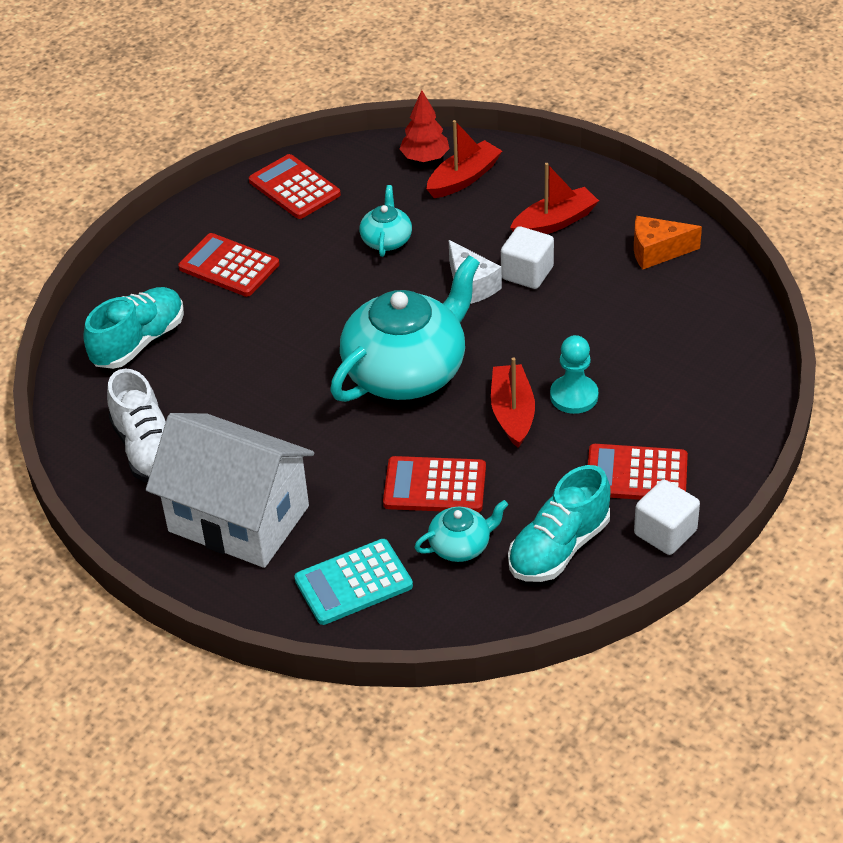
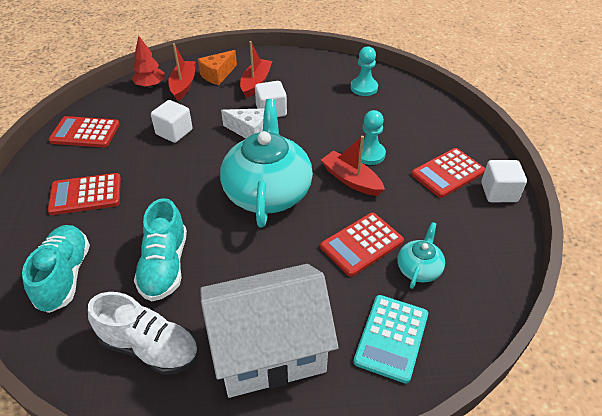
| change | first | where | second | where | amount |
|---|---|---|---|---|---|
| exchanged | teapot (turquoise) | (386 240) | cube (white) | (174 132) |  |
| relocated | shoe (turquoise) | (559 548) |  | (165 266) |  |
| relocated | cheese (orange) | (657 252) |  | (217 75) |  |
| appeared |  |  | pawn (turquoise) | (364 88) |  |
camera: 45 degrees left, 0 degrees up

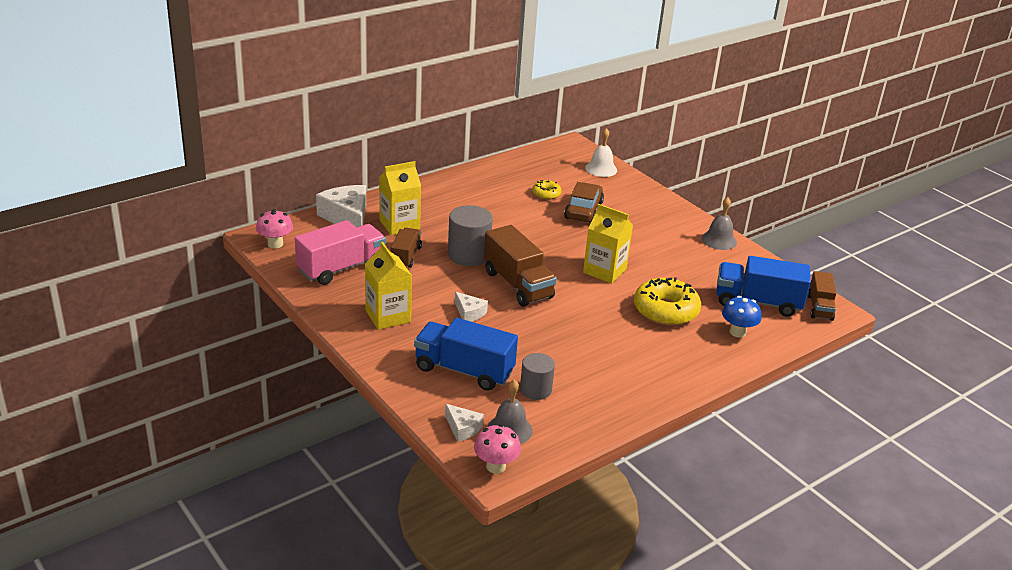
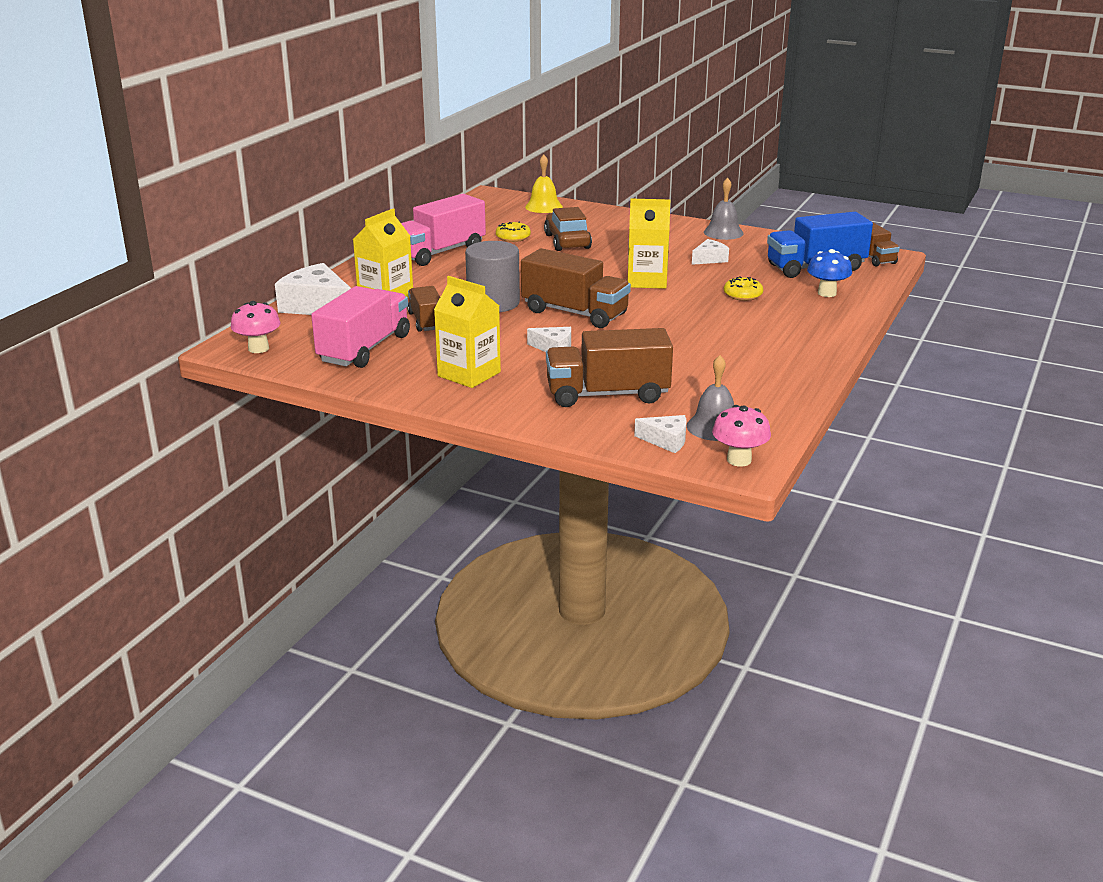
| change | first | where | second | where | amount |
|---|---|---|---|---|---|
| colour | truck (blue) | (464 370) | truck (brown) | (607 394) |  |
| missing | cylinder (grey) | (535 390) |  |  |  |
| colour | bell (white) | (601 169) | bell (yellow) | (543 207) |  |
| size | donut (yellow) | (665 310) |  | (742 295) | x0.51 |
| appeared |  |  | truck (pink) | (440 252) |  |
| appeared |  |  | cheese (white) | (709 259) |  |
camera: 25 degrees left, 5 degrees down

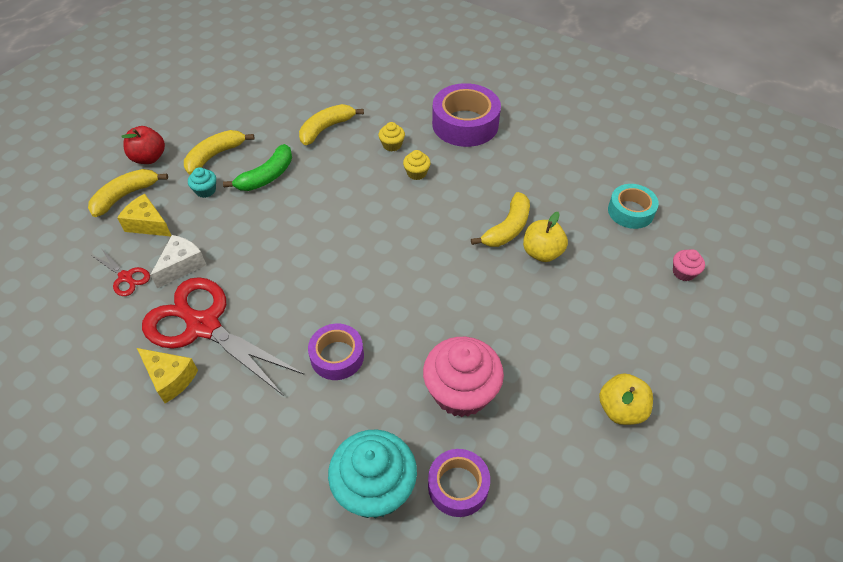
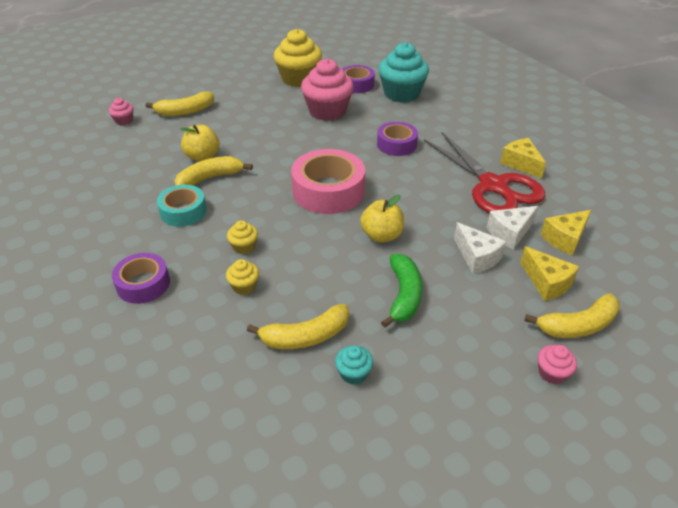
| change | first | where | second | where | amount |
|---|---|---|---|---|---|
| exchanged | scissors (red) | (126 277) | cheese (yellow) | (565 239) |  |
| exchanged | apple (red) | (149 158) | cupcake (pink) | (552 373) |  |
| relocated | banana (yellow) | (215 156) |  | (185 111) |  |
| relocated | cupcake (turquoise) | (205 190) |  | (353 373) |  |
| spun | banana (green) | (267 176) |  | (404 295) | 120 degrees clockwise |
| size | tape (purple) | (465 124) |  | (143 284) | x0.61 |
| relocated | apple (yellow) | (621 409) |  | (381 235) |  |
| relocated | tape (turquoise) | (630 211) |  | (183 211) |  |
| appeared |  |  | cupcake (yellow) | (299 79) |  |
| appeared |  |  | tape (pink) | (328 191) |  |
| appeared |  |  | cheese (white) | (477 257) |  |
camera: 155 degrees left, 10 degrees down

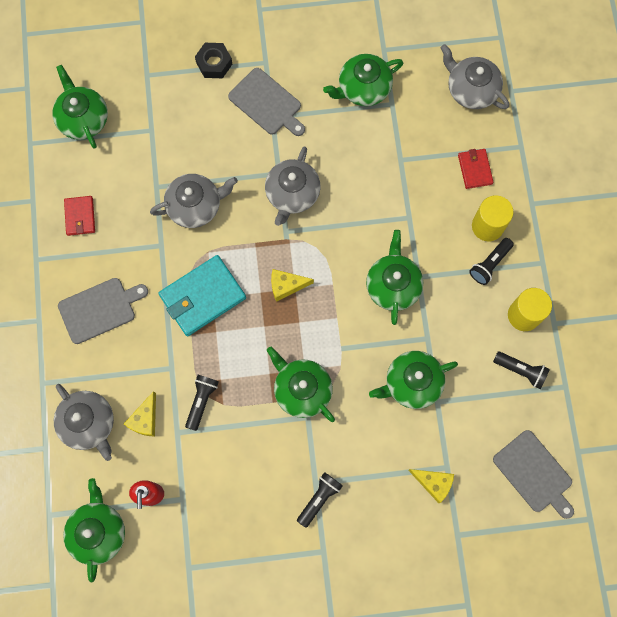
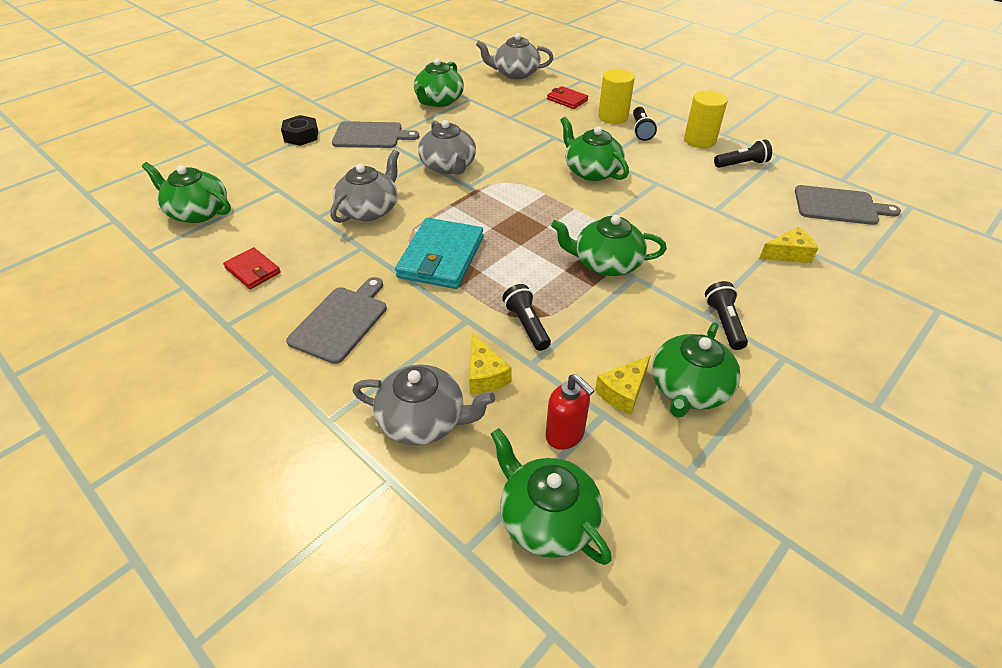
| change | first | where | second | where | amount |
|---|---|---|---|---|---|
| relocated | cheese (yellow) | (286 286) |  | (623 392) |  |
| relocated | teapot (green) | (412 383) |  | (689 389) |  |
camera: 40 degrees left, 30 degrees down

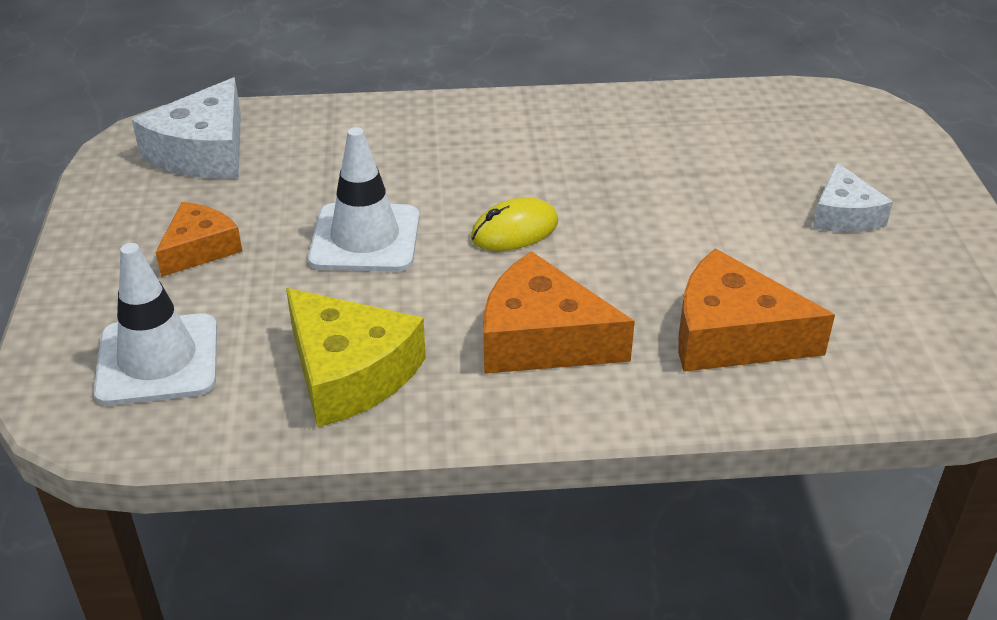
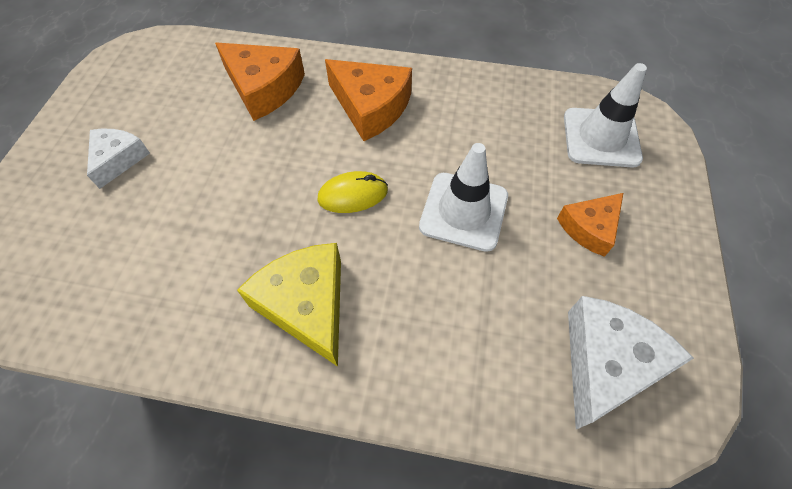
| change | first | where | second | where | amount |
|---|---|---|---|---|---|
| relocated | cheese (yellow) | (349 373) |  | (307 305) |  |
camera: 165 degrees left, 20 degrees up

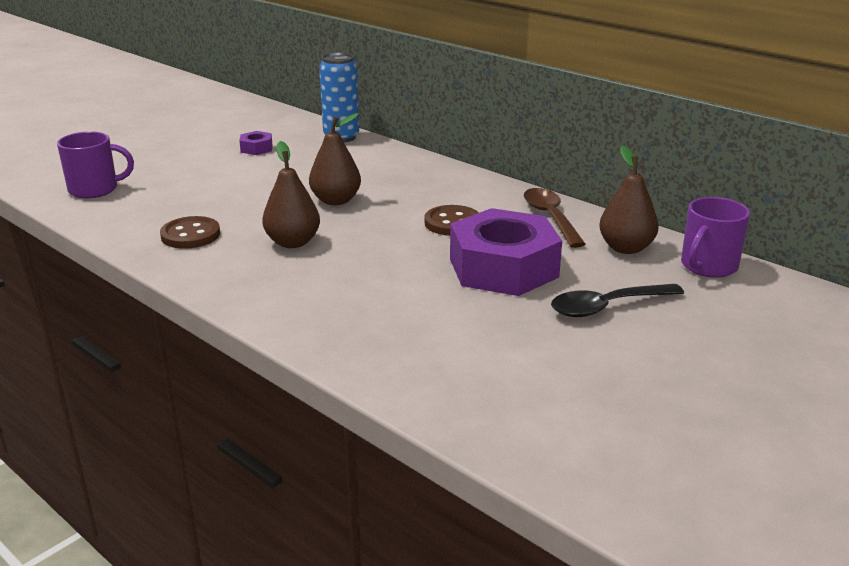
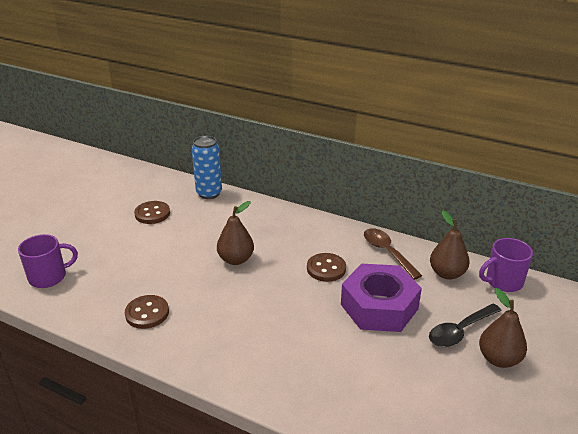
| change | first | where | second | where | amount |
|---|---|---|---|---|---|
| exchanged | nut (purple) | (256 148) | button (brown) | (152 214) |  |
| relocated | pear (brown) | (293 242) |  | (499 359) |  |
| spun | mug (purple) | (708 266) |  | (503 281) | 45 degrees clockwise |
camera: 15 degrees left, 5 degrees up

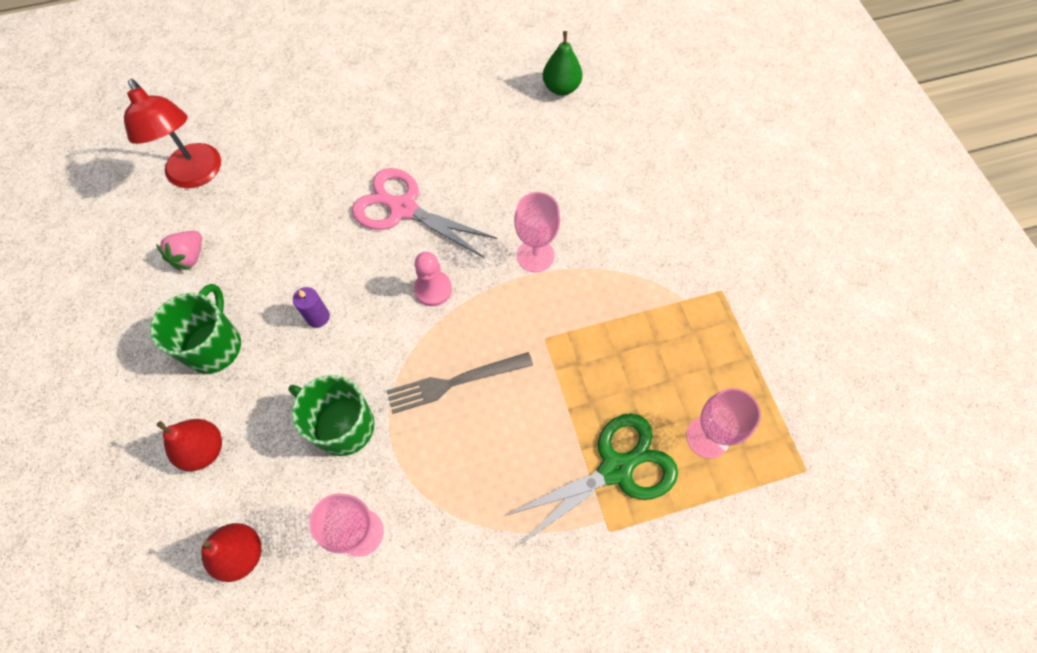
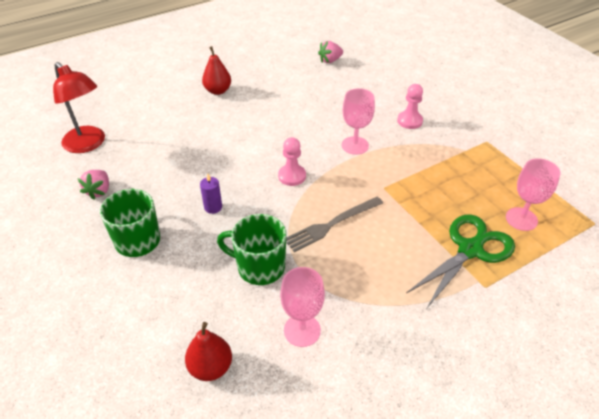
| change | first | where | second | where | amount |
|---|---|---|---|---|---|
| relocated | pear (red) | (204 449) |  | (218 91) |  |
| missing | scissors (pink) | (403 209) |  |  |  |
| exchanged | pear (green) | (561 88) | strawberry (pink) | (330 60) |  |
| appeared |  |  | pawn (pink) | (409 121) |  |
camera: 15 degrees left, 20 degrees down

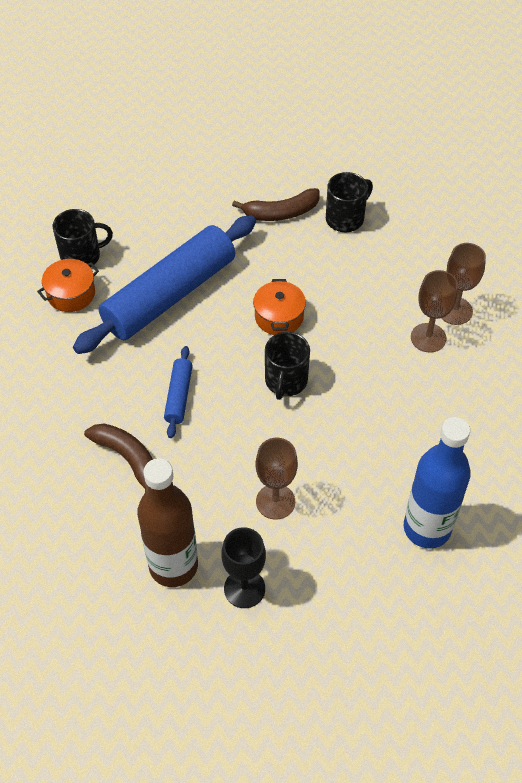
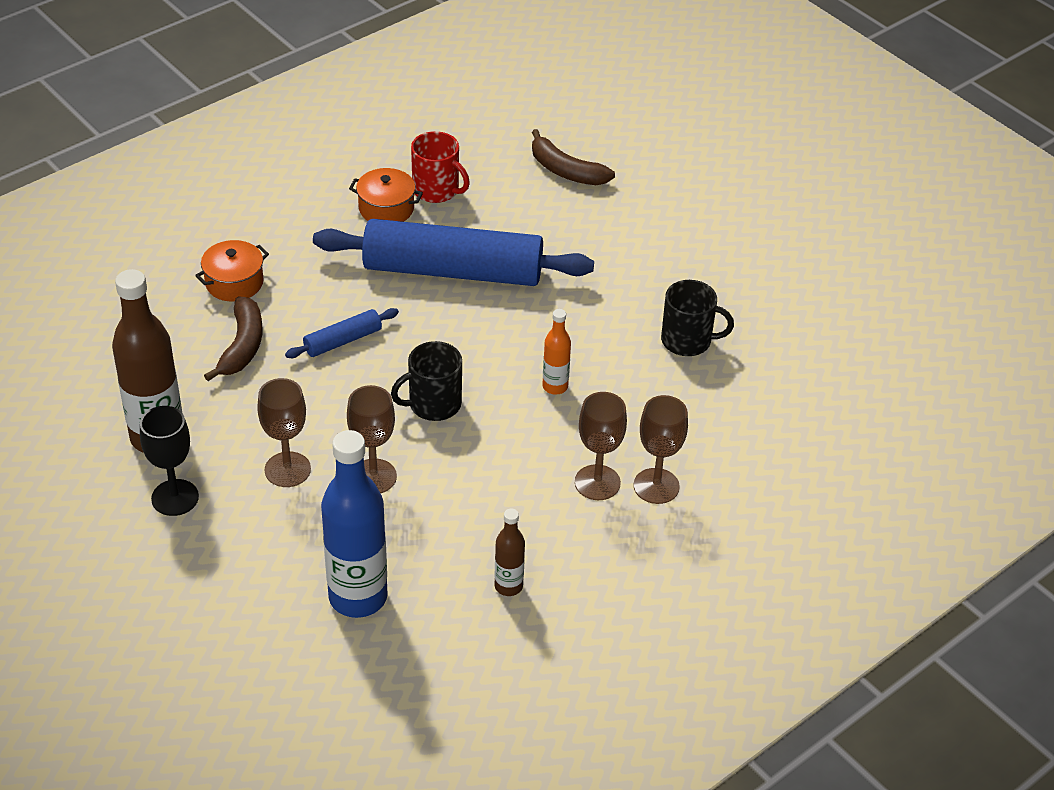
| change | first | where | second | where | amount |
|---|---|---|---|---|---|
| colour | mug (black) | (81 256) | mug (red) | (437 190) |  |
| relocated | banana (brown) | (281 213) |  | (566 171) |  |
| relocated | pot (orange) | (279 317) |  | (234 282) |  |
| appeared |  |  | goblet (brown) | (373 476) |  |
| appeared |  |  | bottle (brown) | (508 586) |  |
| appeared |  |  | bottle (orange) | (555 386) |  |
camera: 50 degrees right, 10 degrees down

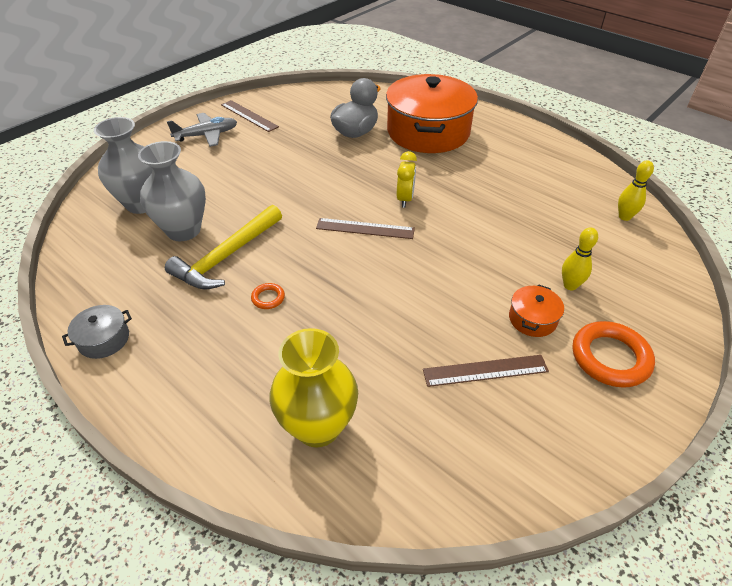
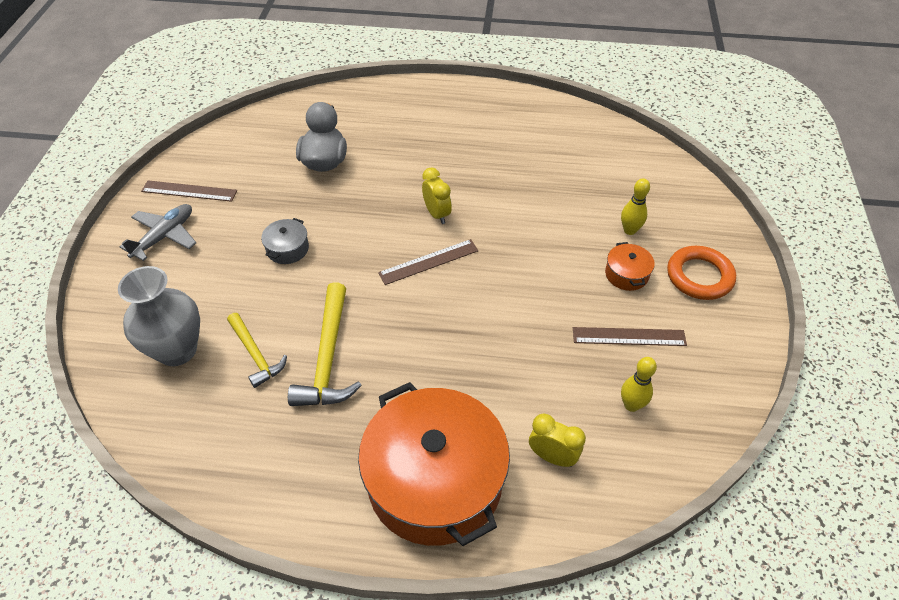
| change | first | where | second | where | amount |
|---|---|---|---|---|---|
| relocated | pot (grey) | (104 339) |  | (287 249) |  |
| exchanged | vase (grey) | (183 230) | hammer (yellow) | (255 354) |  |
| missing | ring (orange) | (268 298) |  |  |  |
| exchanged | vase (yellow) | (318 426) | clock (yellow) | (552 457) |  |
| relocated | pot (orange) | (428 132) |  | (434 481) |  |
| spun | ruler (brown) | (485 370) |  | (629 336) | 45 degrees clockwise |
| relocated | bowling pin (yellow) | (624 217) |  | (631 405) |  |
camera: 35 degrees left, 5 degrees up

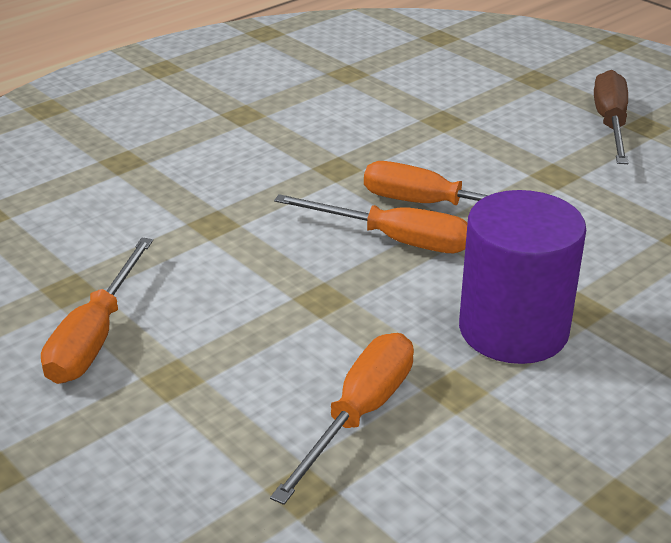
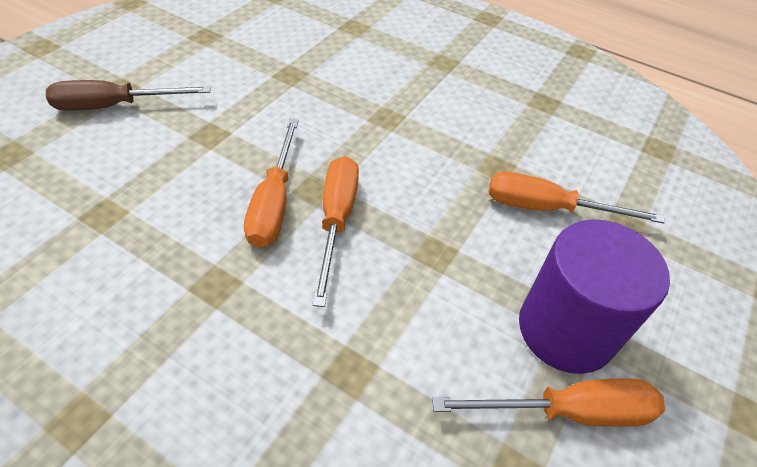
| change | first | where | second | where | amount |
|---|---|---|---|---|---|
| relocated | cylinder (purple) | (513 330) |  | (565 330) |  |
camera: 110 degrees left, 15 degrees up

